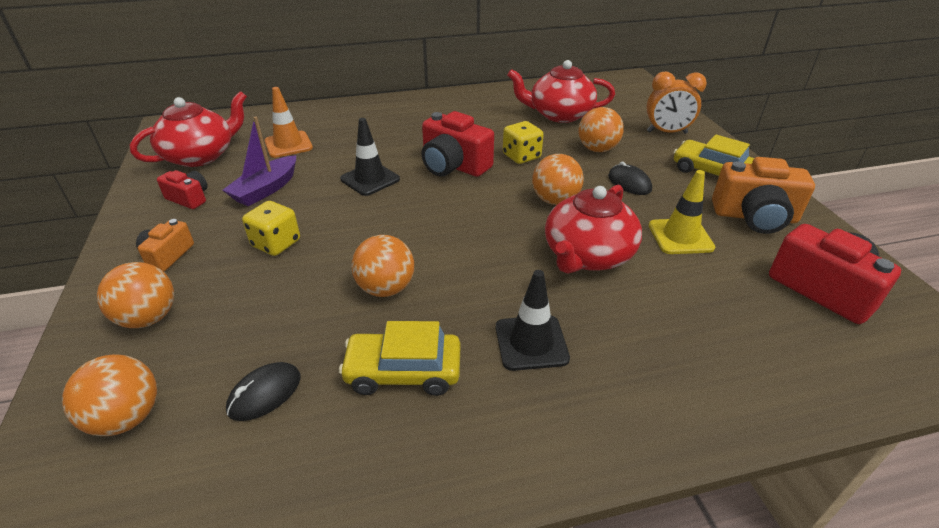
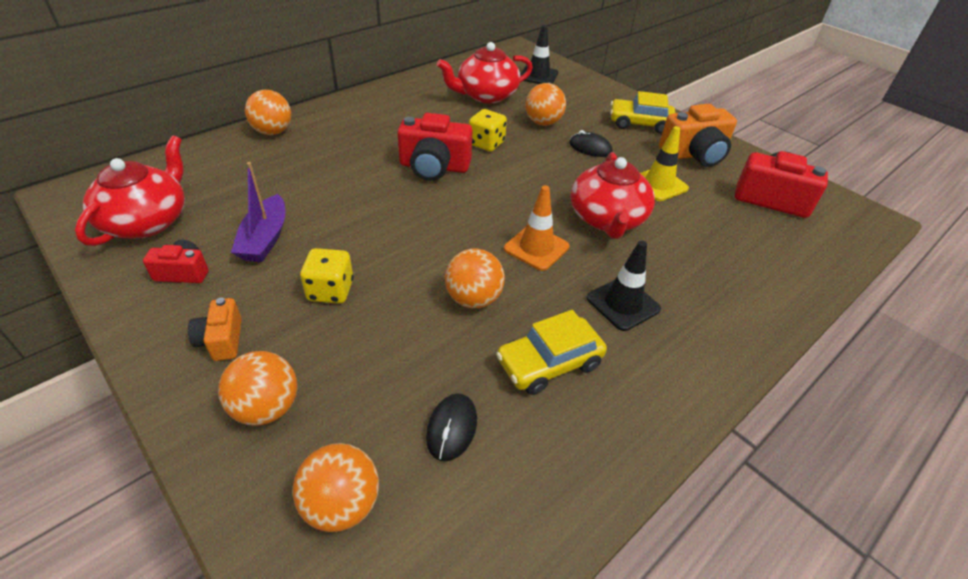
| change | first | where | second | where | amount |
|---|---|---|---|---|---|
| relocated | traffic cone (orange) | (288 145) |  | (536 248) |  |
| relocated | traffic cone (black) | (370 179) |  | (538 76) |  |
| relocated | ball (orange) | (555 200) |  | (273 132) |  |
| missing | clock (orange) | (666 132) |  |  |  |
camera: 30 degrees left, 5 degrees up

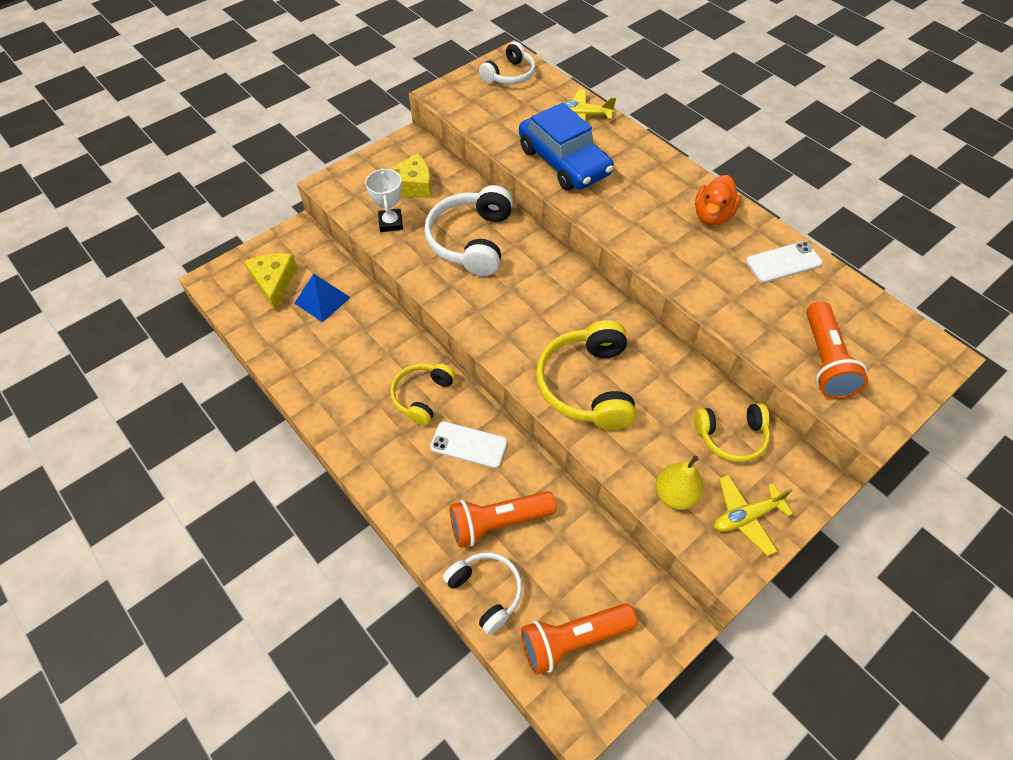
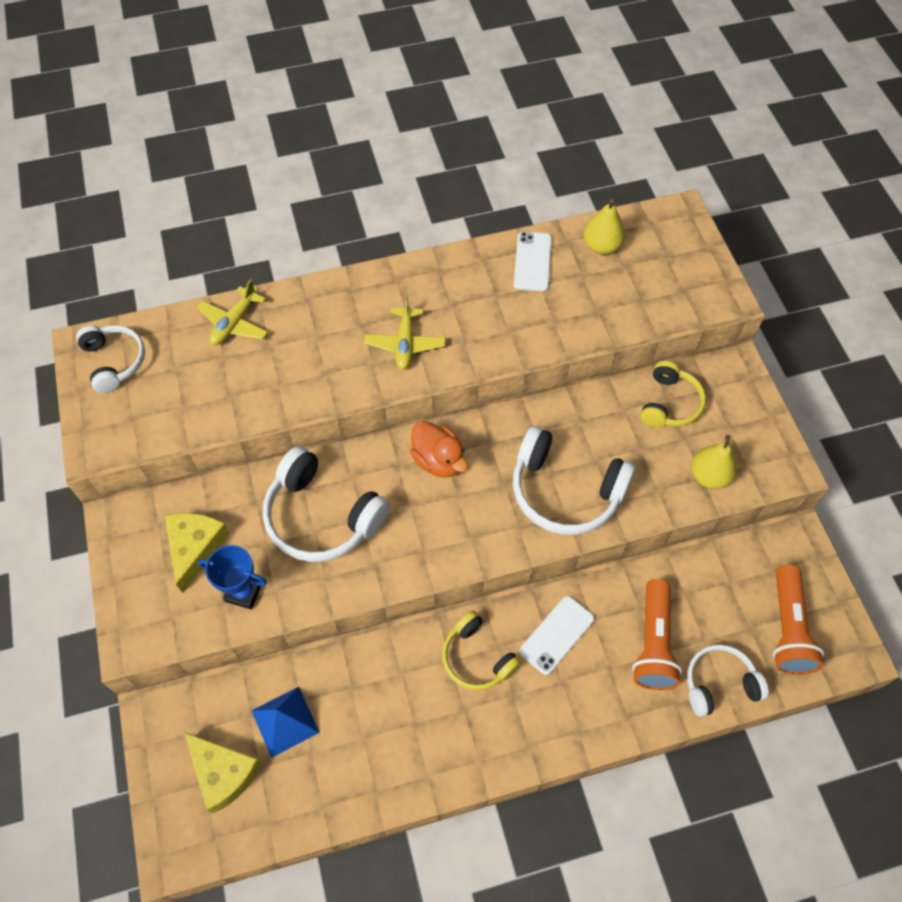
| change | first | where | second | where | amount |
|---|---|---|---|---|---|
| spun | cheese (yellow) | (274 282) |  | (223 773) | 150 degrees counterclockwise |
| colour | trophy (white) | (391 223) | trophy (blue) | (243 592) |  |
| missing | car (blue) | (564 161) |  |  |  |
| colour | headphones (yellow) | (587 385) | headphones (white) | (565 491) |  |
| relocated | duck (orange) | (712 215) |  | (438 460) |  |
| relocated | plane (yellow) | (746 517) |  | (405 344) |  |
| missing | flashlight (orange) | (825 361) |  |  |  |
| appeared |  |  | pear (yellow) | (601 246) |  |
camera: 65 degrees left, 5 degrees up

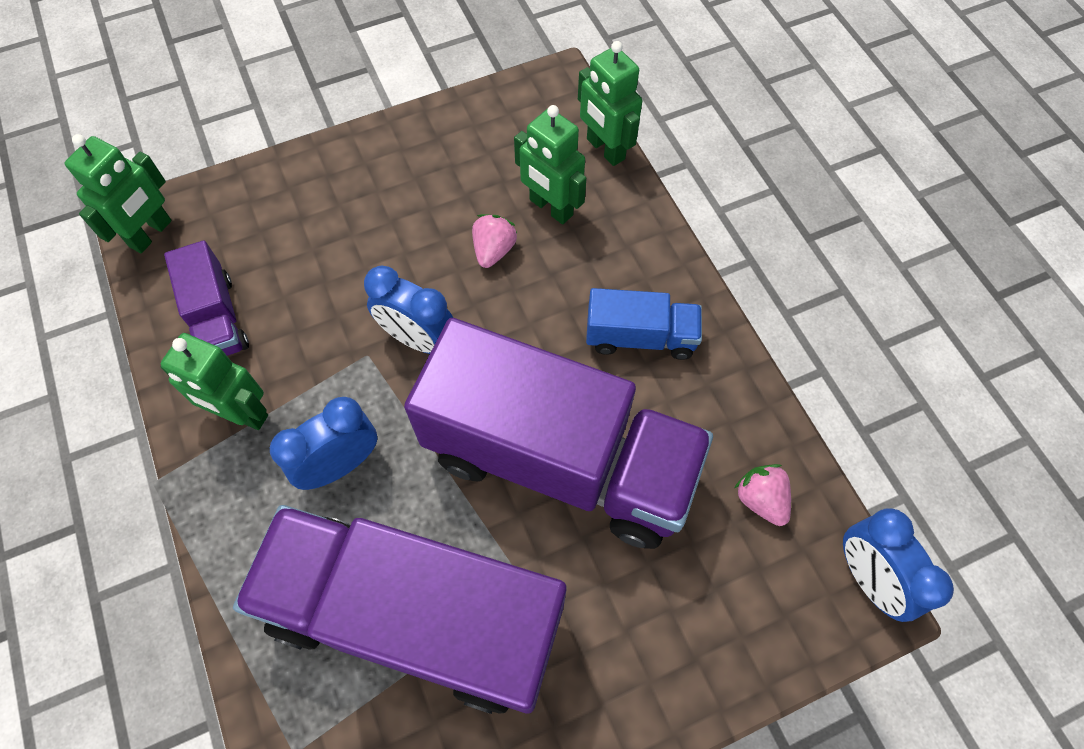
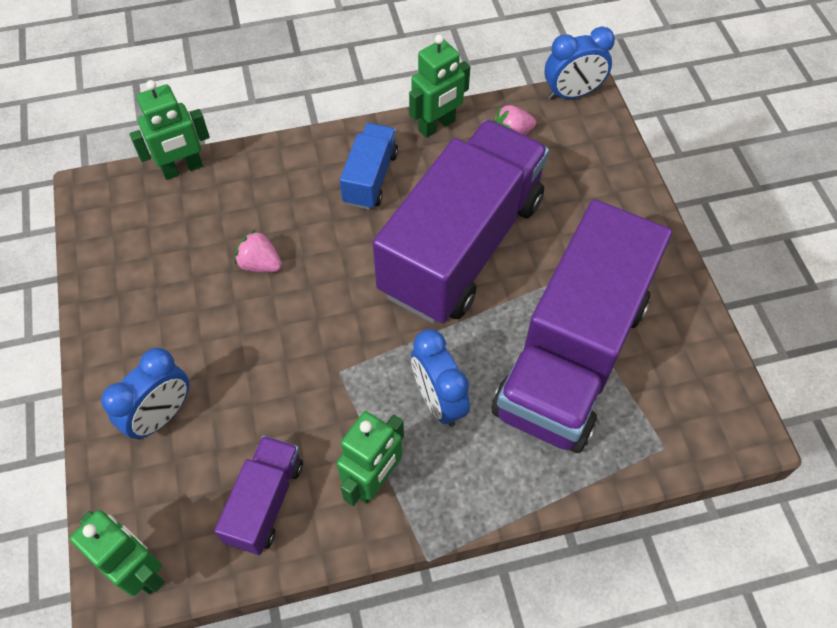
| change | first | where | second | where | amount |
|---|---|---|---|---|---|
| spun | truck (purple) | (217 318) |  | (265 502) | 60 degrees counterclockwise |
| relocated | clock (blue) | (418 339) |  | (161 416) |  |
| relocated | robot (green) | (550 208) |  | (437 126) |  |
camera: 80 degrees left, 5 degrees down

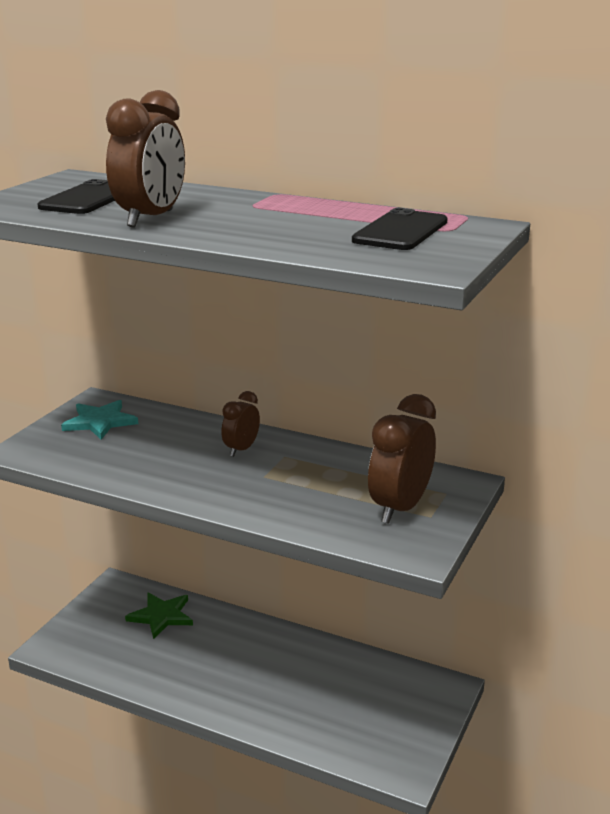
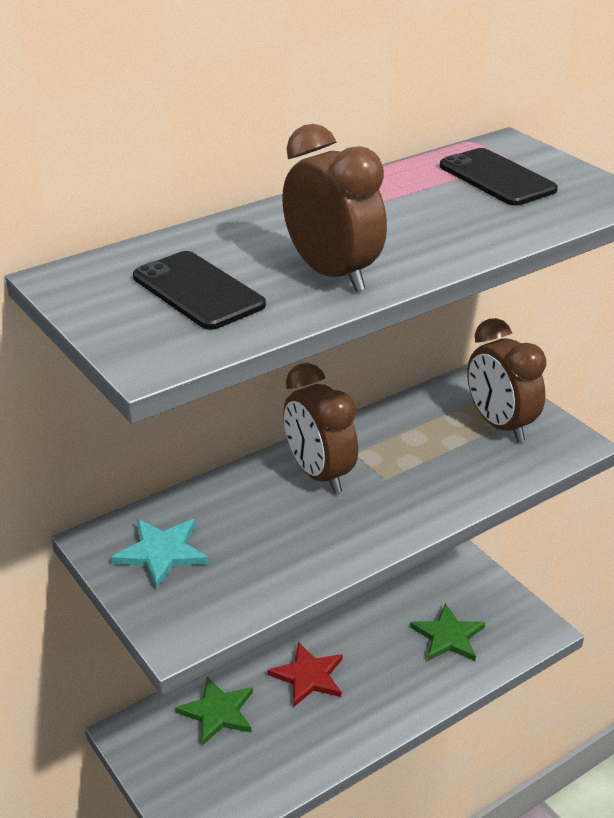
| change | first | where | second | where | amount |
|---|---|---|---|---|---|
| size | clock (brown) | (241 449) |  | (319 474) | x1.75 |
| appeared |  |  | star (red) | (308 676) |  |
| appeared |  |  | star (green) | (448 636) |  |
camera: 60 degrees left, 10 degrees up

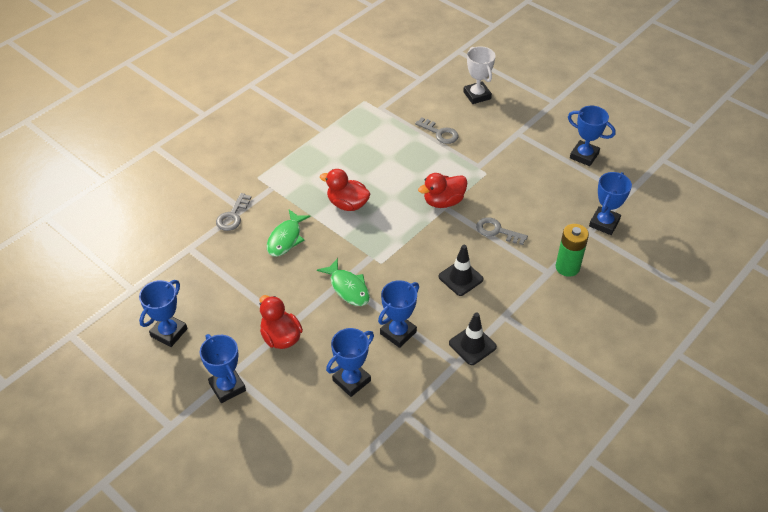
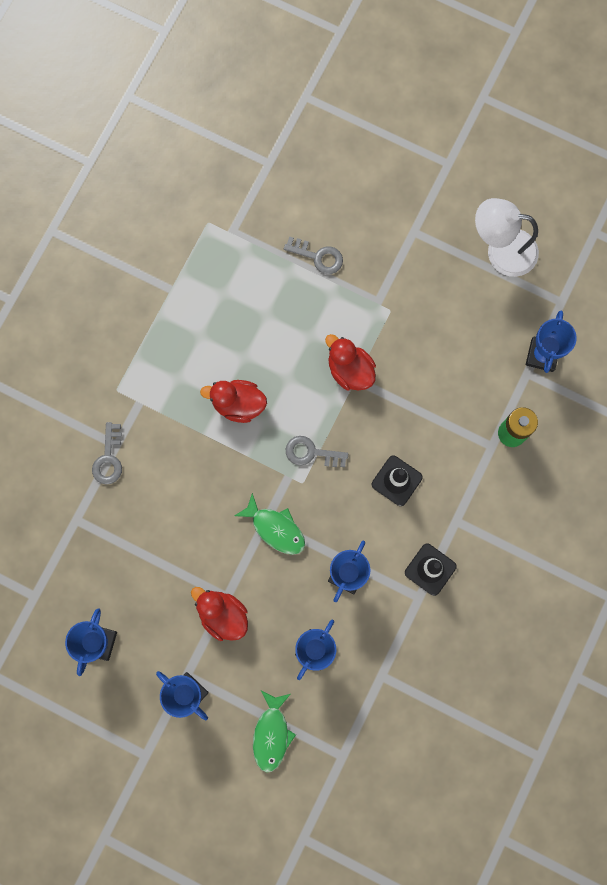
| change | first | where | second | where | amount |
|---|---|---|---|---|---|
| relocated | fish (green) | (286 238) |  | (271 734) |  |
| spun | duck (red) | (443 201) |  | (350 370) | 90 degrees clockwise |
| missing | trophy (white) | (477 95) |  |  |  |
| relocated | key (grey) | (497 231) |  | (311 453) |  |
| exchanged | trophy (blue) | (584 156) | lamp (white) | (501 250) |  |
camera: 15 degrees left, 30 degrees up

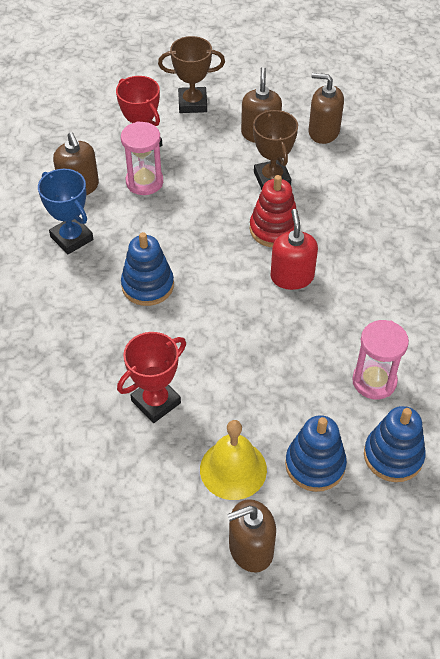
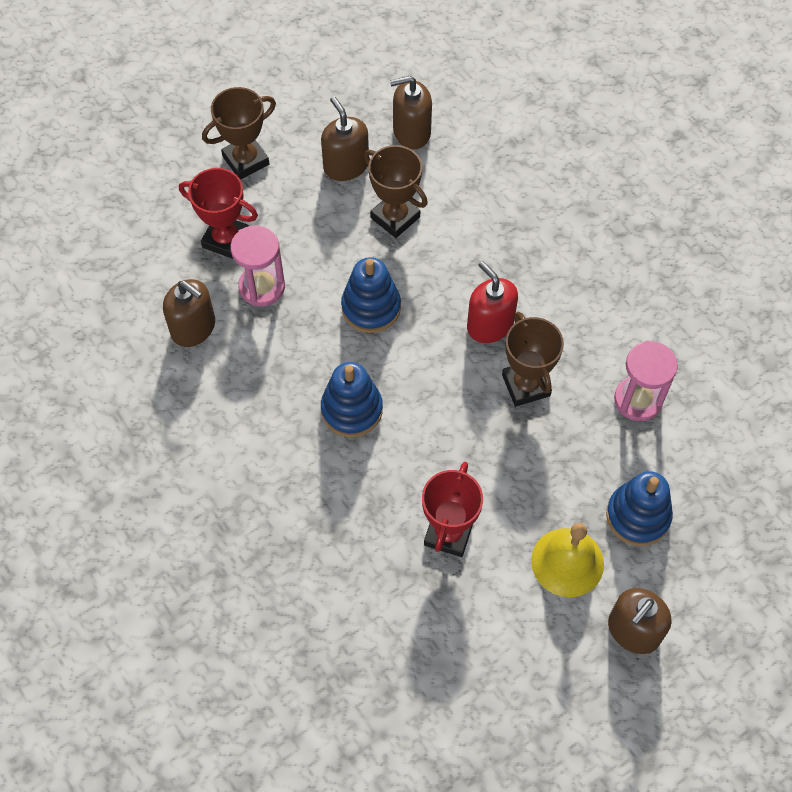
| change | first | where | second | where | amount |
|---|---|---|---|---|---|
| missing | trophy (blue) | (72 238) |  |  |  |
| missing | stacking toy (red) | (274 229) |  |  |  |
| relocated | stacking toy (blue) | (393 456) |  | (371 307) |  |
| appeared |  |  | trophy (brown) | (526 385) |  |
camera: 30 degrees left, 10 degrees up

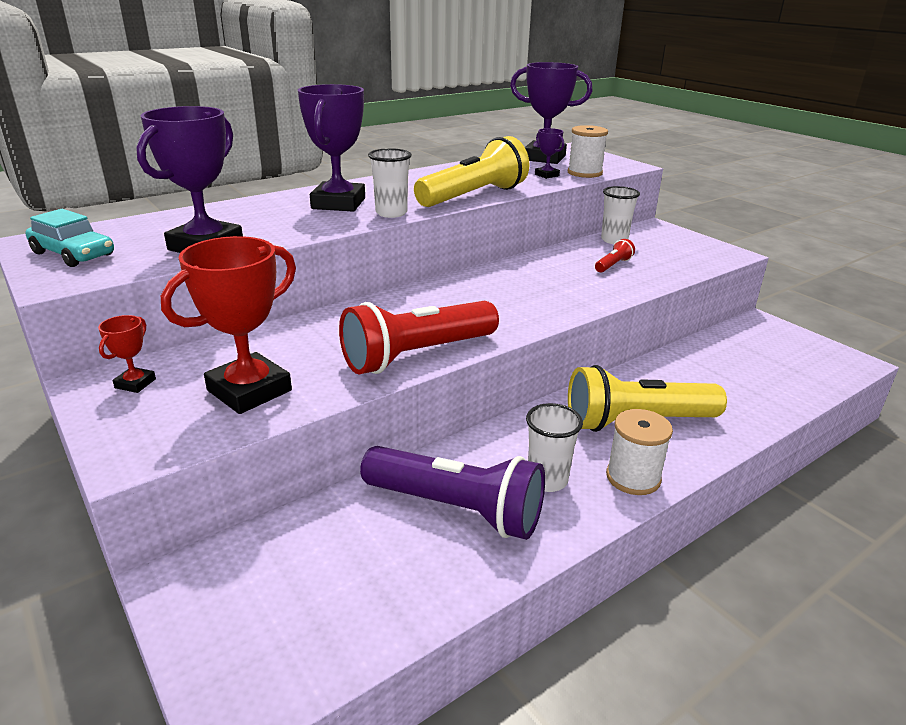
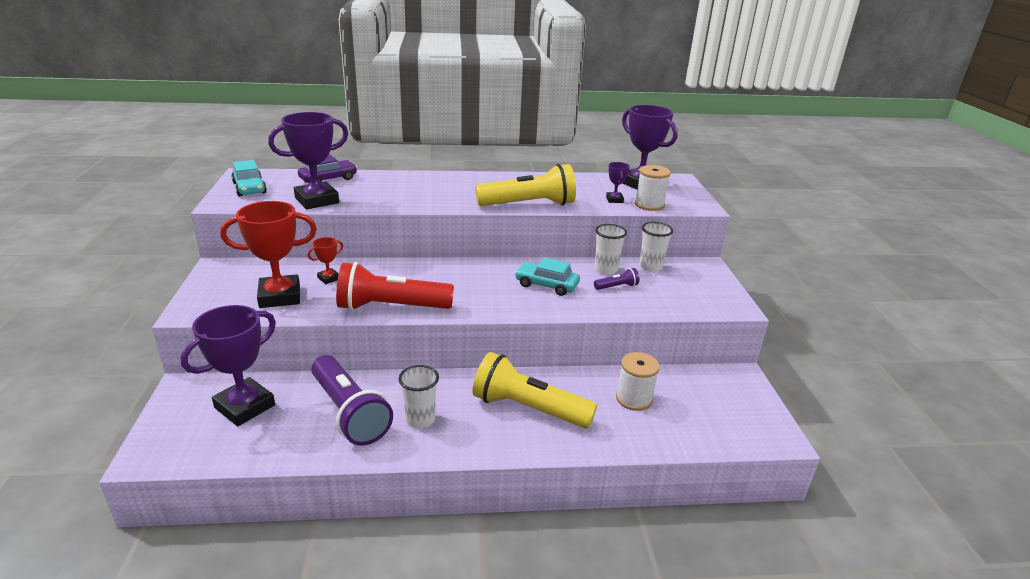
| change | first | where | second | where | amount |
|---|---|---|---|---|---|
| relocated | trophy (red) | (135 383) |  | (329 278) |  |
| relocated | trophy (purple) | (338 203) |  | (245 406) |  |
| relocated | cup (white) | (391 213) |  | (606 269) |  |
| colour | flashlight (red) | (613 265) | flashlight (purple) | (617 287) |  |
| relocated | spool (white) | (633 477) |  | (634 399) |  |
| appeared |  |  | car (purple) | (328 179) |  |
| appeared |  |  | car (turquoise) | (546 285) |  |
camera: 30 degrees right, 0 degrees up

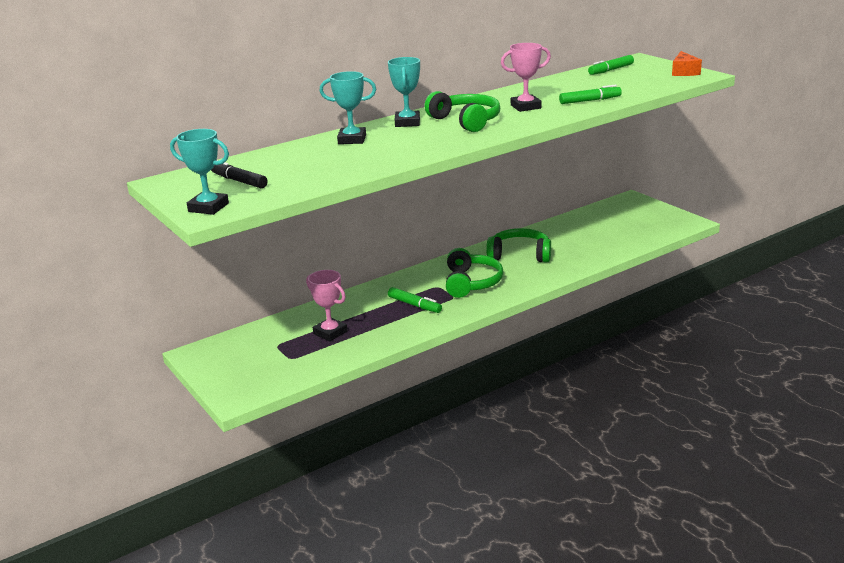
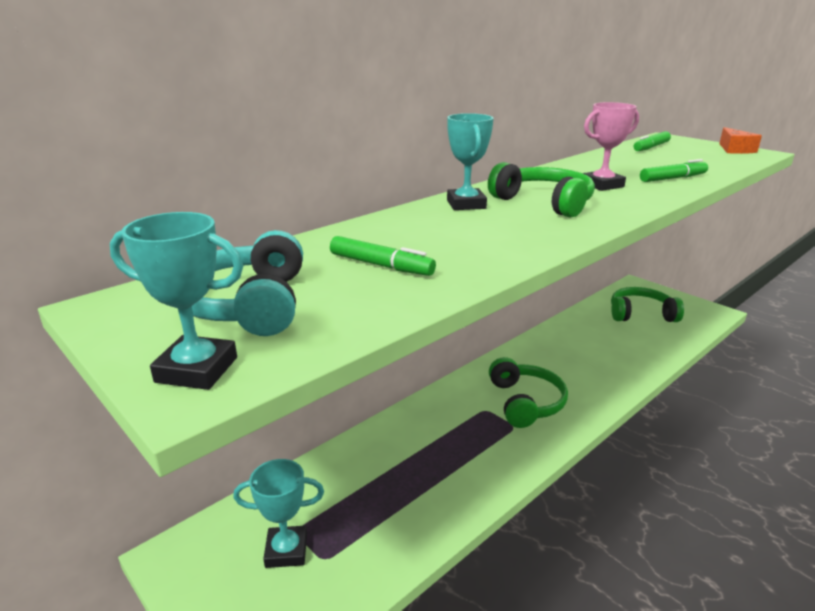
| change | first | where | second | where | amount |
|---|---|---|---|---|---|
| exchanged | marker (black) | (239 181) | headphones (turquoise) | (247 304) |  |
| missing | trophy (pink) | (330 333) |  |  |  |
| relocated | trophy (turquoise) | (352 139) |  | (286 550) |  |
| relocated | marker (green) | (414 305) |  | (381 265) |  |
| relocated | headphones (green) | (520 255) |  | (641 314) |  |
camera: 10 degrees left, 0 degrees up

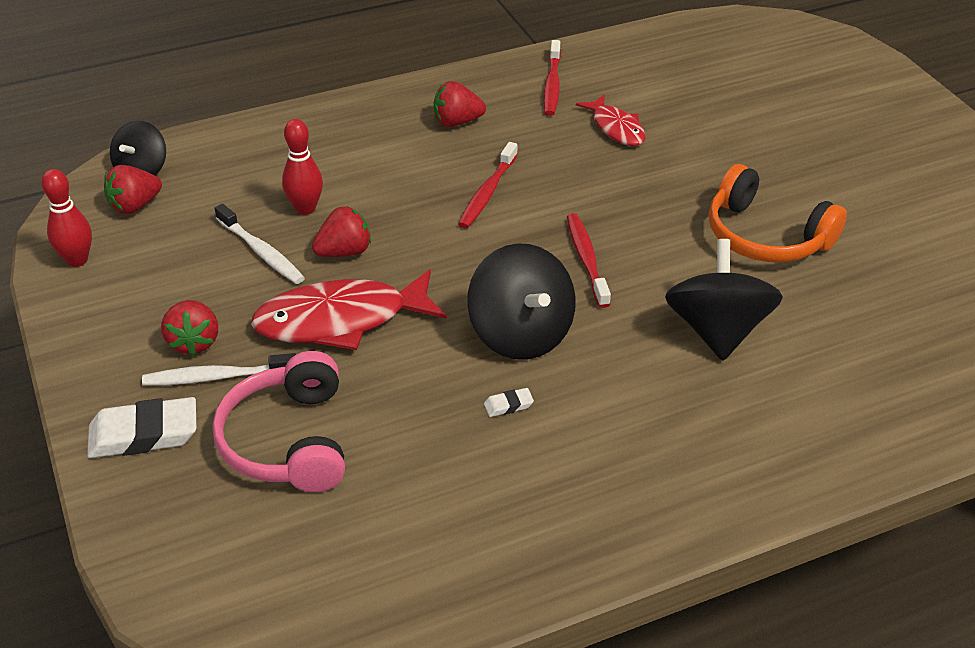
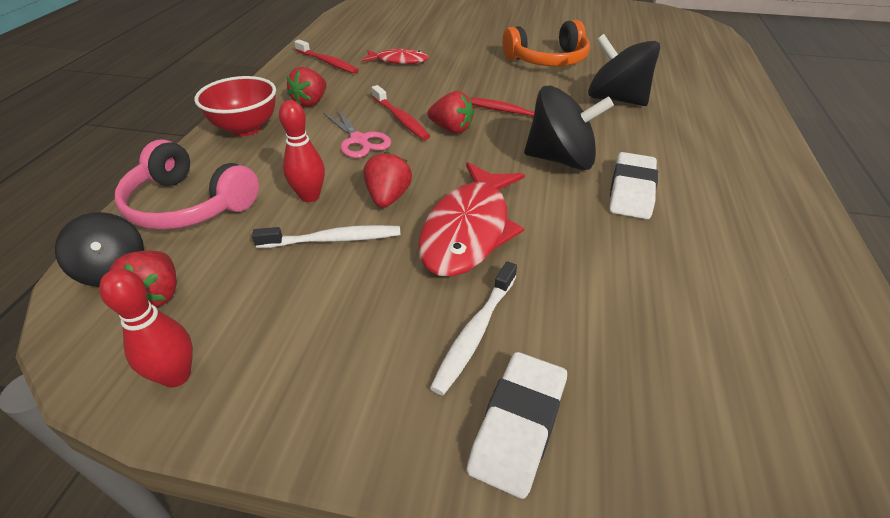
| change | first | where | second | where | amount |
|---|---|---|---|---|---|
| relocated | strawberry (red) | (194 342) |  | (451 129) |  |
| relocated | headphones (pink) | (288 441) |  | (189 205) |  |
| size | eraser (white) | (508 405) |  | (631 191) | x2.27 |
| appeared |  |  | bowl (red) | (246 128) |  |
| appeared |  |  | scissors (pink) | (359 140) |  |
camera: 55 degrees left, 0 degrees up

